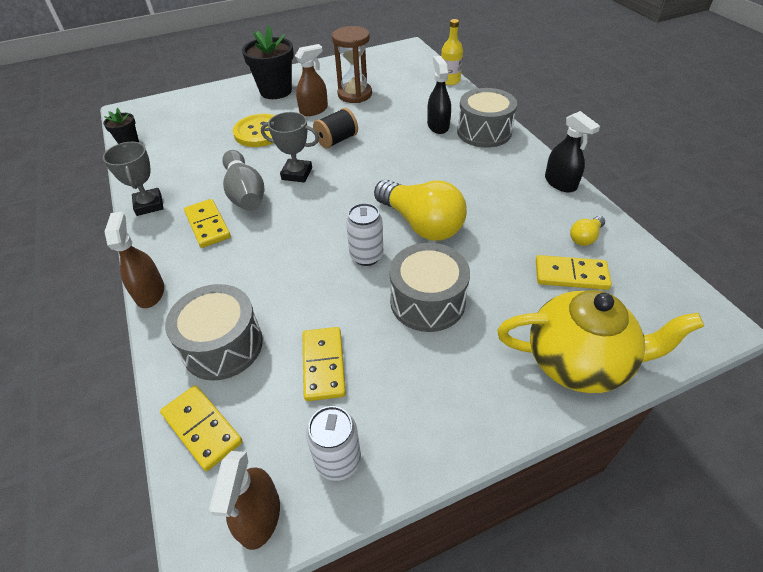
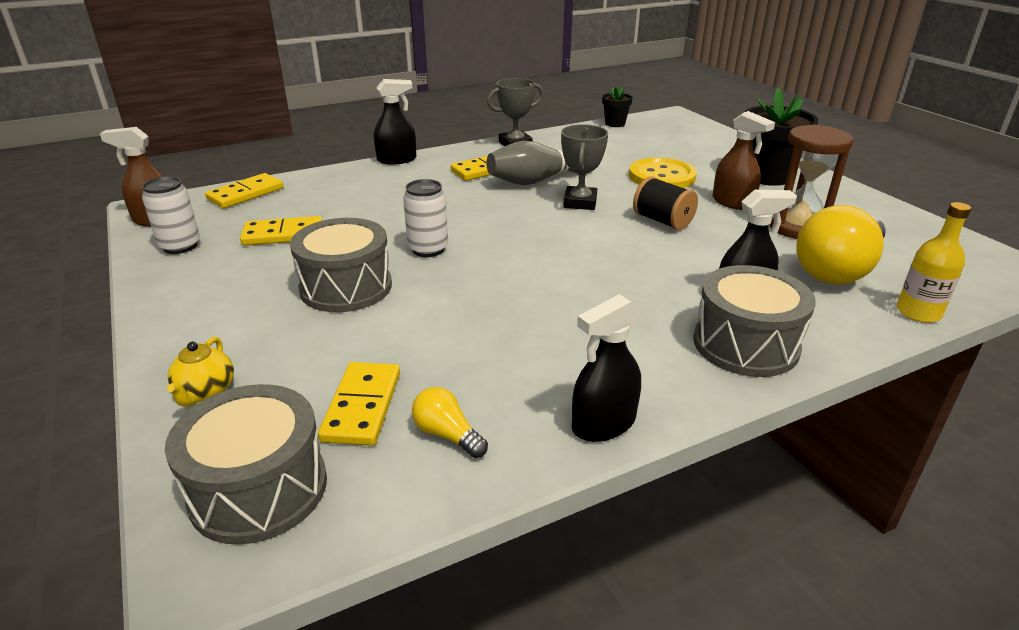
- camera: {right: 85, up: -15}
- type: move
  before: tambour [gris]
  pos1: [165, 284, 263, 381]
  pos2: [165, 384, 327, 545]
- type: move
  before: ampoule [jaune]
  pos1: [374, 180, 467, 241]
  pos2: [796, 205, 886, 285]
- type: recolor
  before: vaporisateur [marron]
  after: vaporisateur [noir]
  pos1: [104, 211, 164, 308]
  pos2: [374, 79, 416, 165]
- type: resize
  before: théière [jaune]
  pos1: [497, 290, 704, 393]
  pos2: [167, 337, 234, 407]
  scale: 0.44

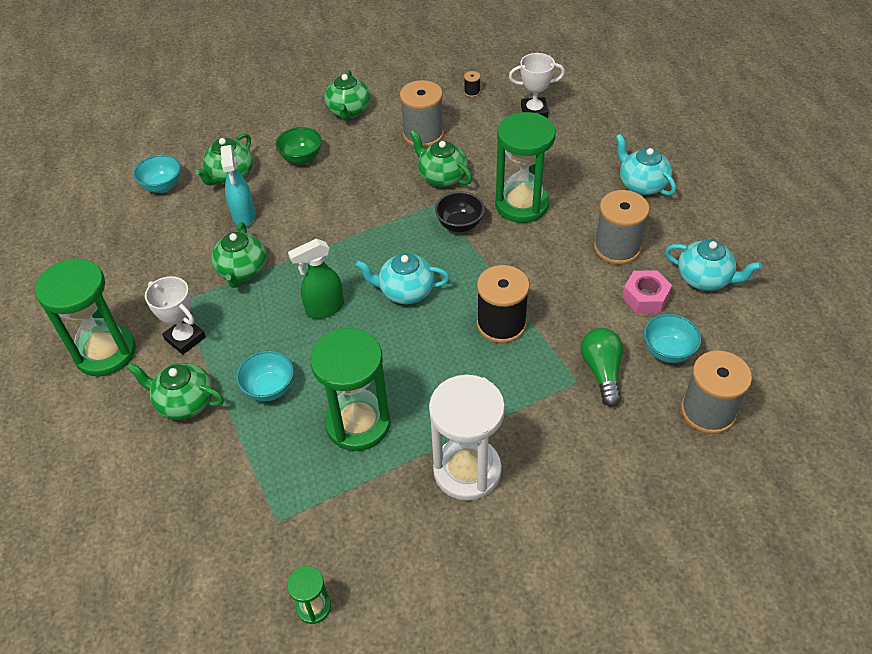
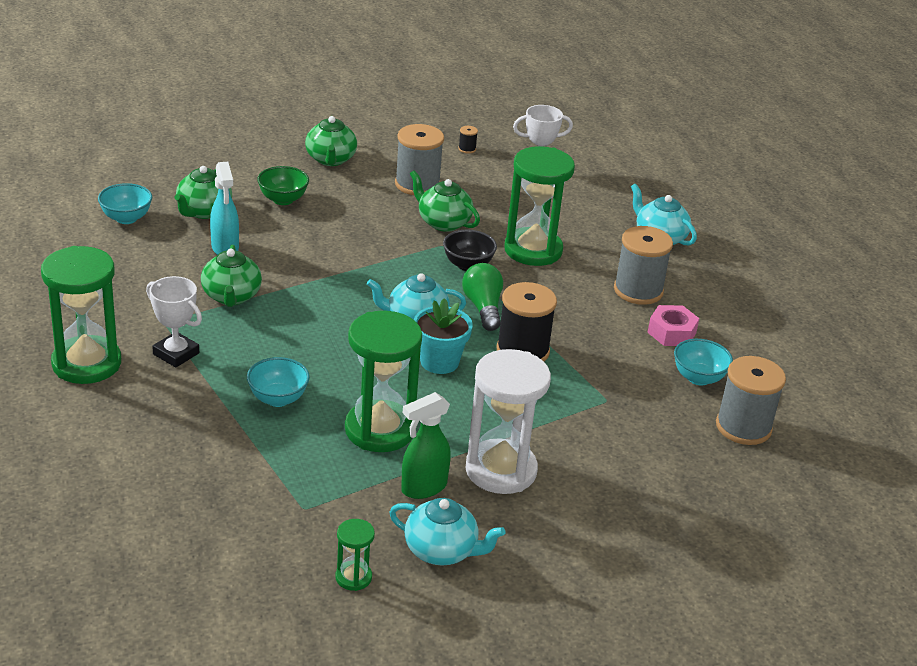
- camera: {right: -10, up: -15}
- type: delete
  before: théière [vert]
  pos1: [127, 363, 224, 420]
- type: insert
  after: pot de fleurs [turquoise]
  pos2: [414, 298, 473, 374]
- type: move
  before: vaporisateur [vert]
  pos1: [288, 239, 344, 319]
  pos2: [401, 392, 451, 499]
- type: move
  before: ampoule [vert]
  pos1: [580, 328, 623, 407]
  pos2: [462, 263, 503, 331]
- type: move
  before: théière [turquoise]
  pos1: [665, 240, 762, 291]
  pos2: [389, 498, 505, 565]

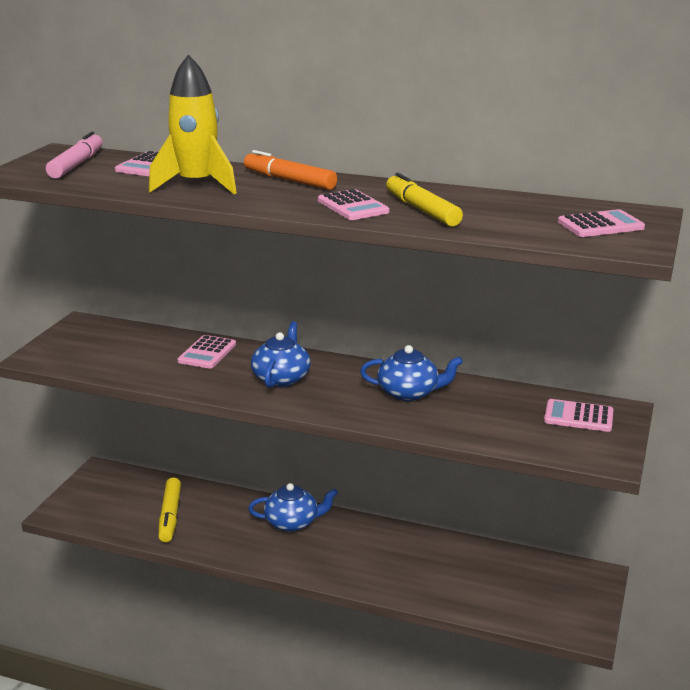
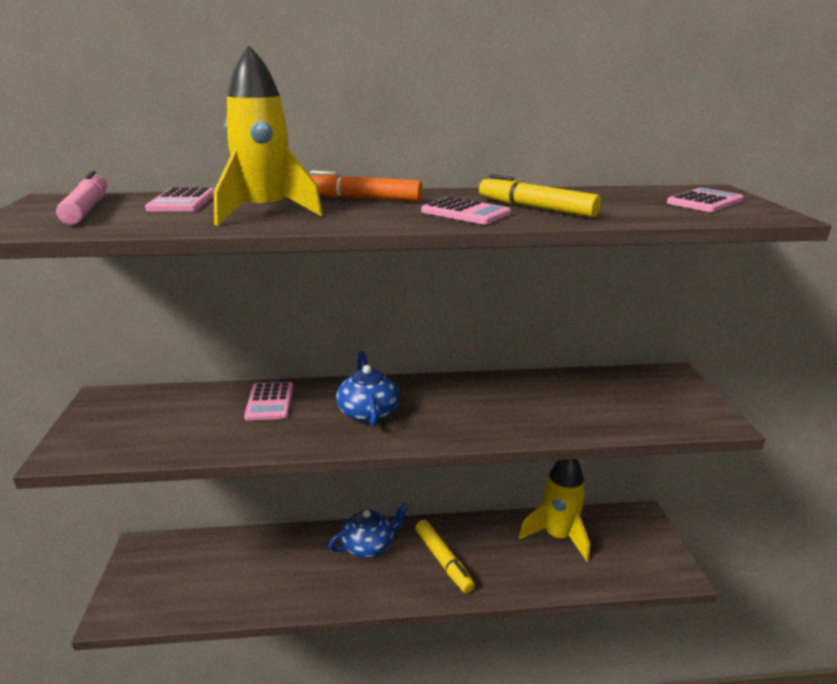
- camera: {right: -25, up: 0}
- type: delete
  before: théière [bleu]
  pos1: [360, 345, 463, 401]
- type: delete
  before: calculatrice [rose]
  pos1: [544, 399, 614, 432]
- type: insert
  after: fusée [jaune]
  pos2: [519, 459, 590, 562]
- type: move
  before: feutre [jaune]
  pos1: [158, 478, 181, 542]
  pos2: [415, 520, 475, 593]

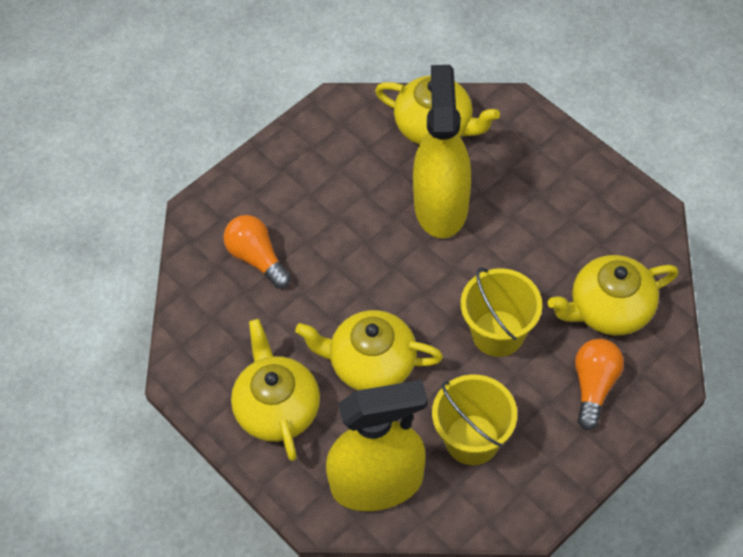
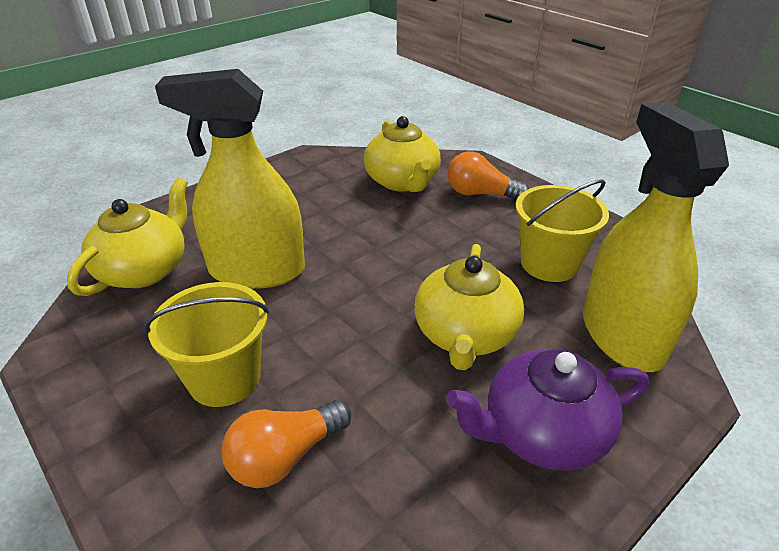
- camera: {right: -90, up: -20}
- type: move
  before: seau [jaune]
  pos1: [461, 267, 542, 357]
  pos2: [144, 282, 270, 407]
- type: recolor
  before: théière [jaune]
  after: théière [violet]
  pos1: [231, 319, 320, 461]
  pos2: [446, 349, 649, 471]

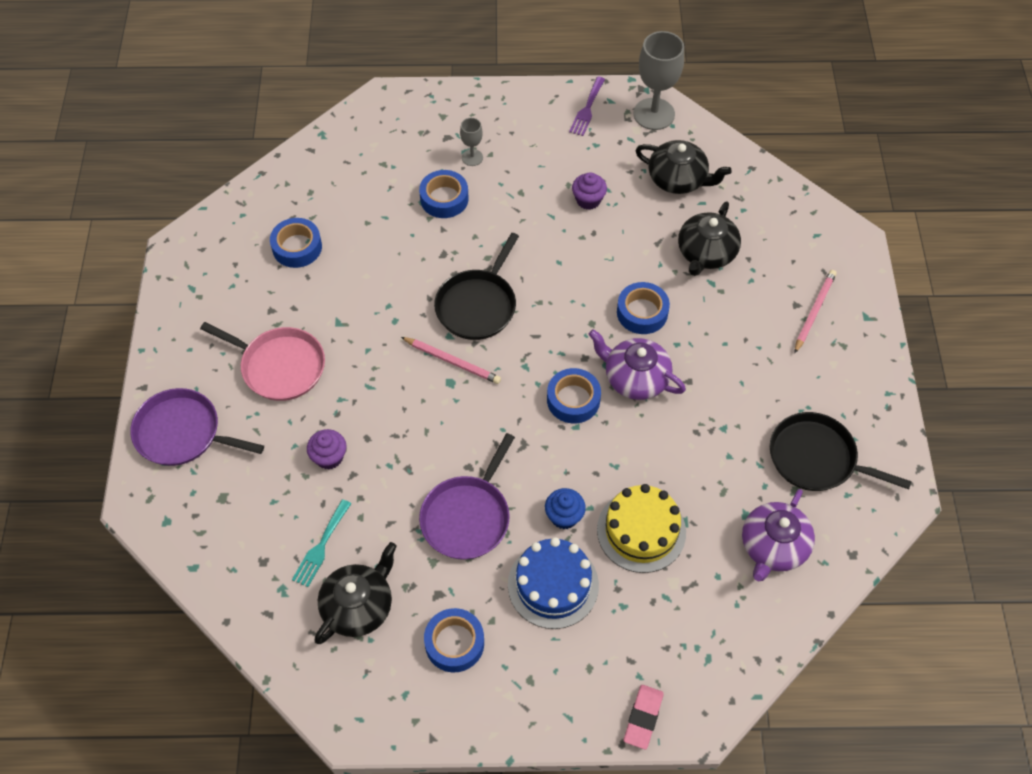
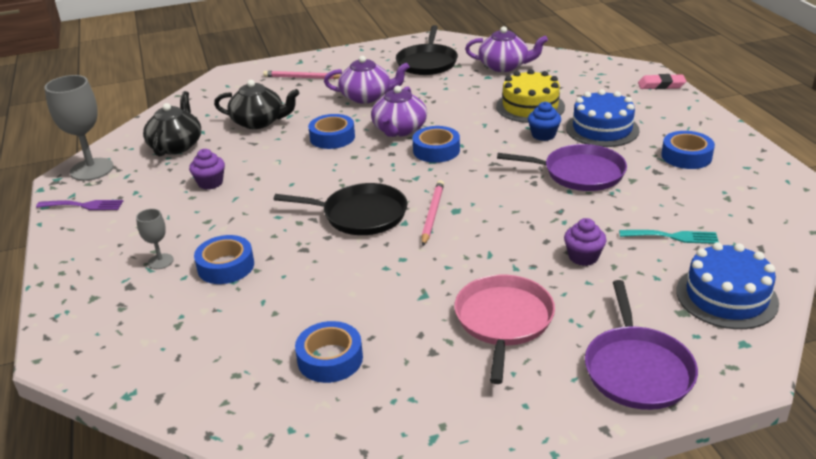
- camera: {right: -105, up: -25}
- type: delete
  before: théière [noir]
  pos1: [314, 542, 397, 644]
- type: insert
  after: théière [violet]
  pos2: [324, 56, 409, 104]
- type: insert
  after: gâteau [bleu]
  pos2: [676, 242, 779, 329]

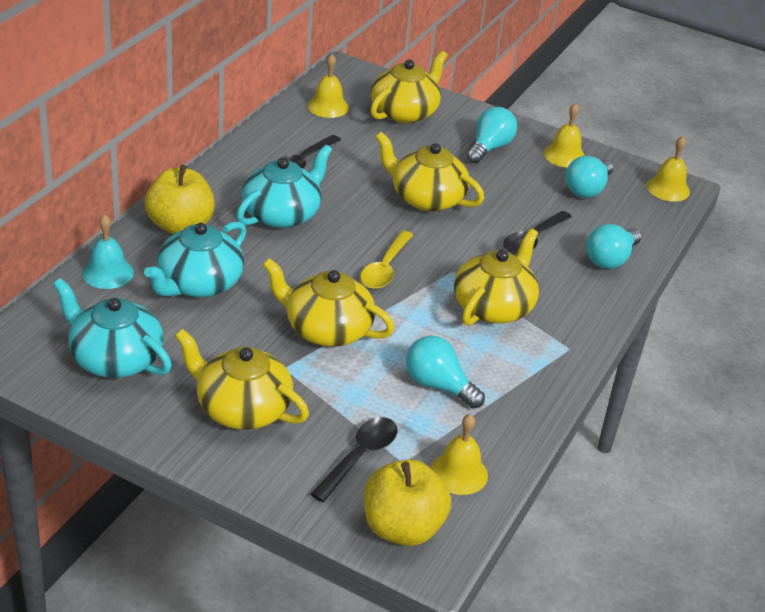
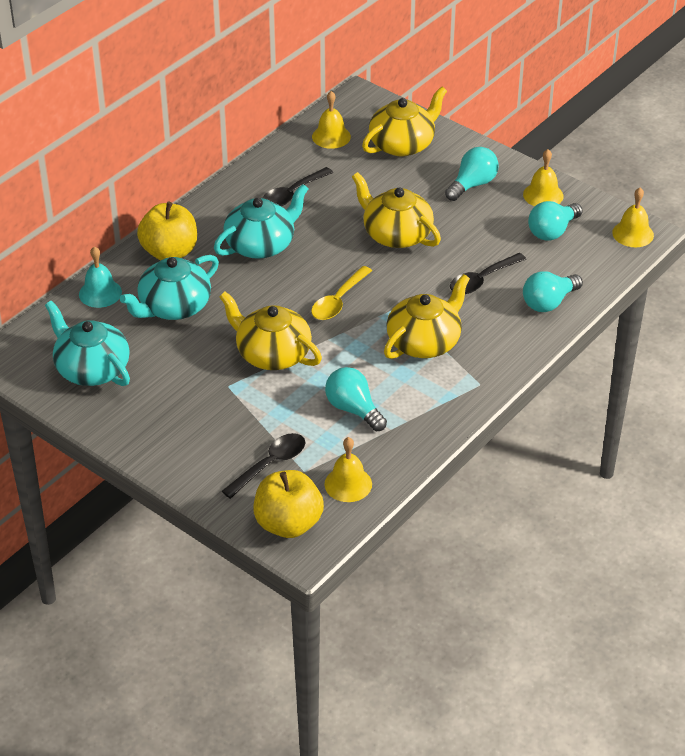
- camera: {right: 15, up: 5}
- type: delete
  before: théière [jaune]
  pos1: [175, 329, 309, 430]

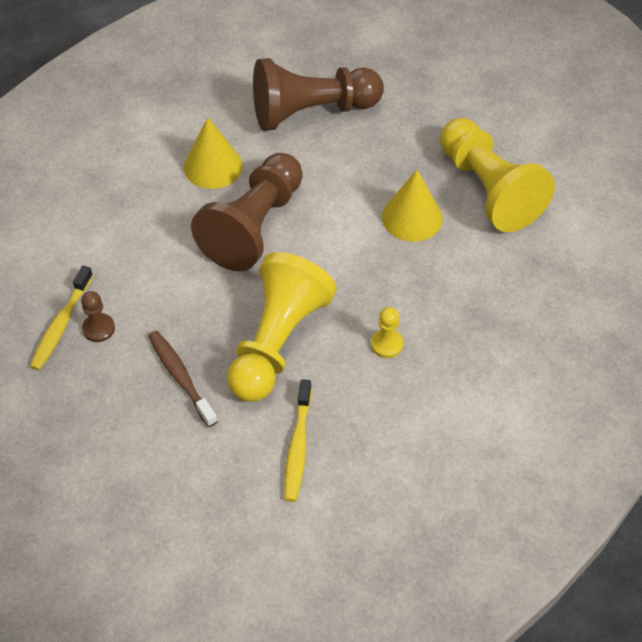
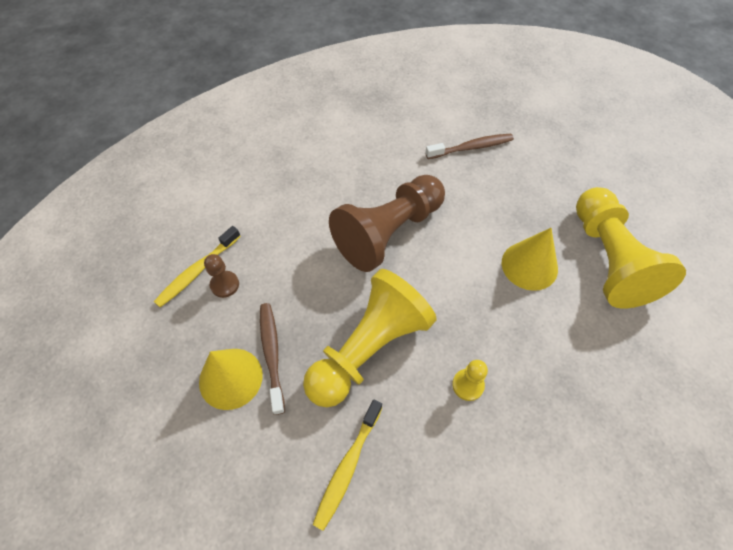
- camera: {right: 20, up: 5}
- type: move
  before: cône [jaune]
  pos1: [184, 117, 243, 189]
  pos2: [199, 349, 263, 410]
- type: replace
  before: pion [marron]
  after: brosse à dents [marron]
  pos1: [253, 58, 384, 131]
  pos2: [425, 134, 514, 159]

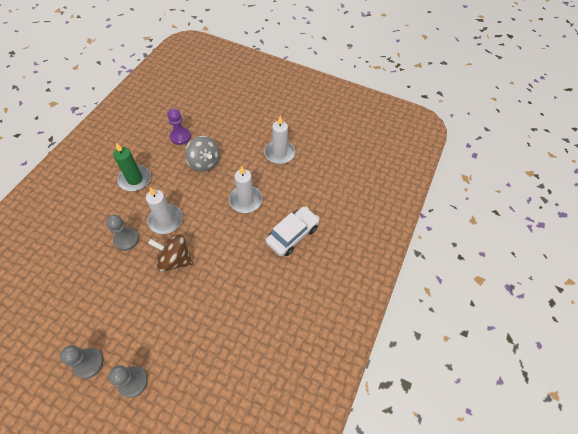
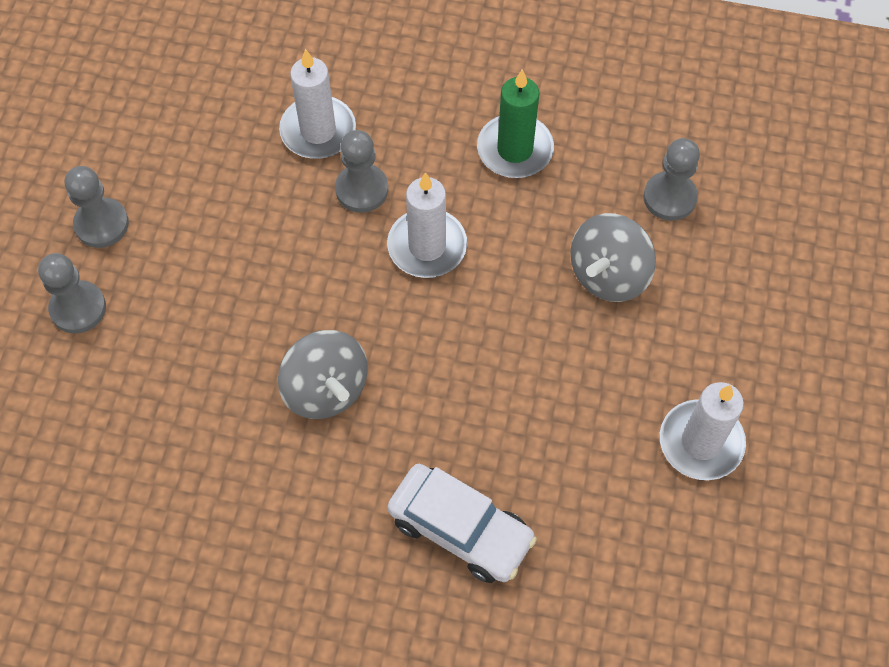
- camera: {right: 80, up: 5}
- type: delete
  before: toupie [marron]
  pos1: [148, 234, 193, 272]
- type: insert
  after: toupie [gris]
  pos2: [278, 330, 368, 419]
- type: move
  before: bougie [blanc]
  pos1: [229, 166, 262, 213]
  pos2: [279, 49, 356, 159]
- type: recolor
  before: pion [violet]
  after: pion [gris]
  pos1: [167, 108, 191, 145]
  pos2: [643, 138, 700, 221]

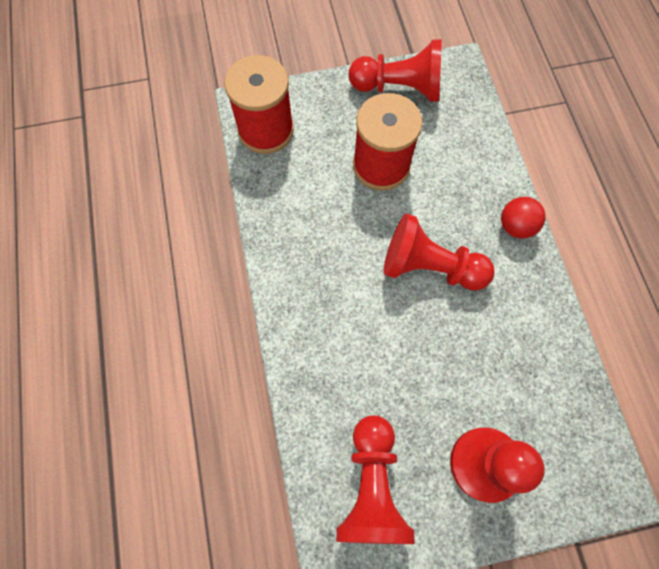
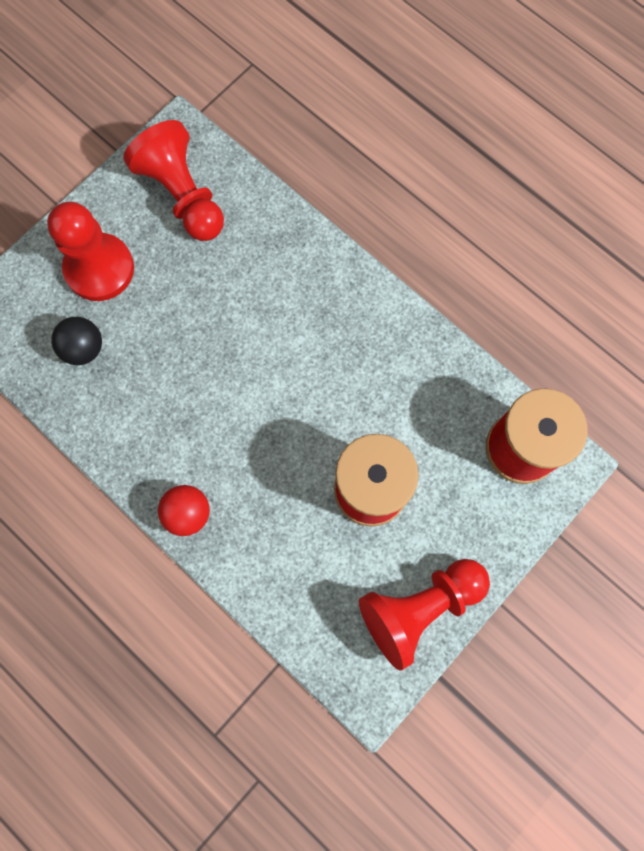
- camera: {right: 145, up: 5}
- type: delete
  before: pion [rouge]
  pos1: [383, 213, 495, 290]
- type: insert
  after: balle [noir]
  pos2: [51, 317, 102, 365]

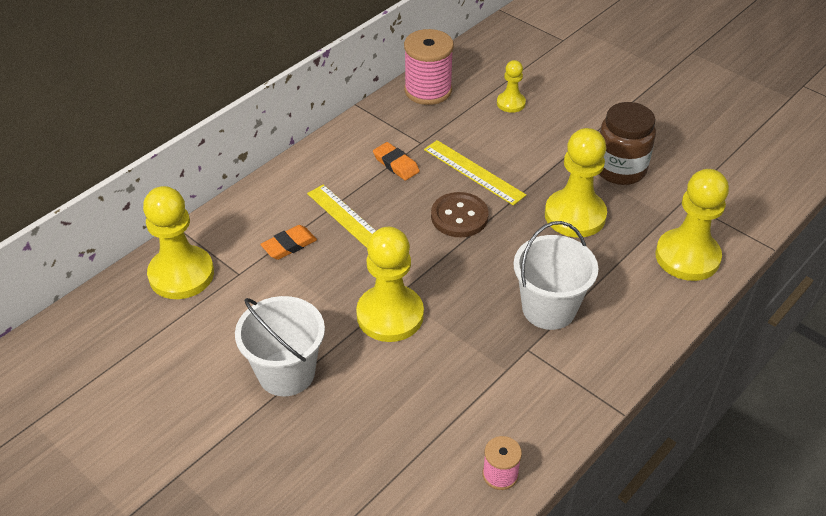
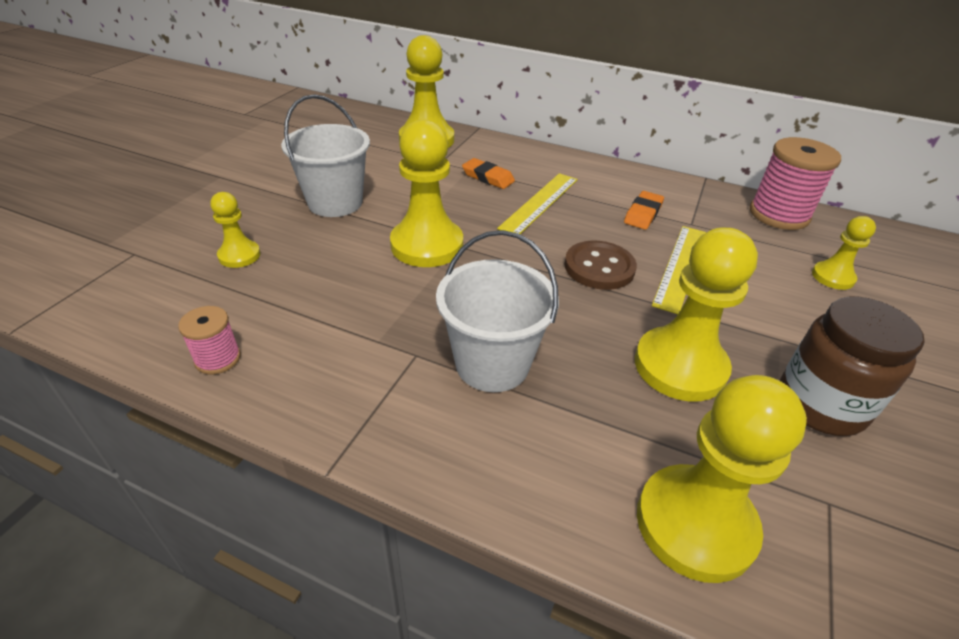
- camera: {right: 70, up: -5}
- type: insert
  after: pion [jaune]
  pos2: [210, 192, 260, 268]

